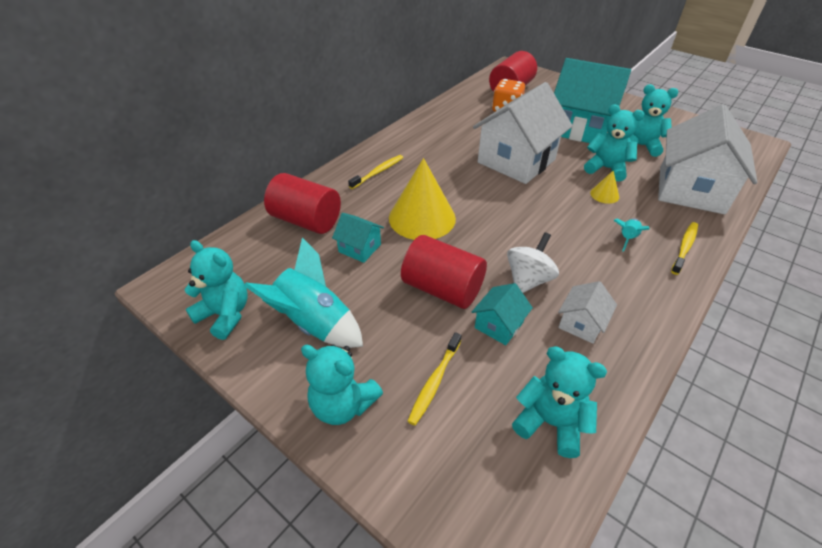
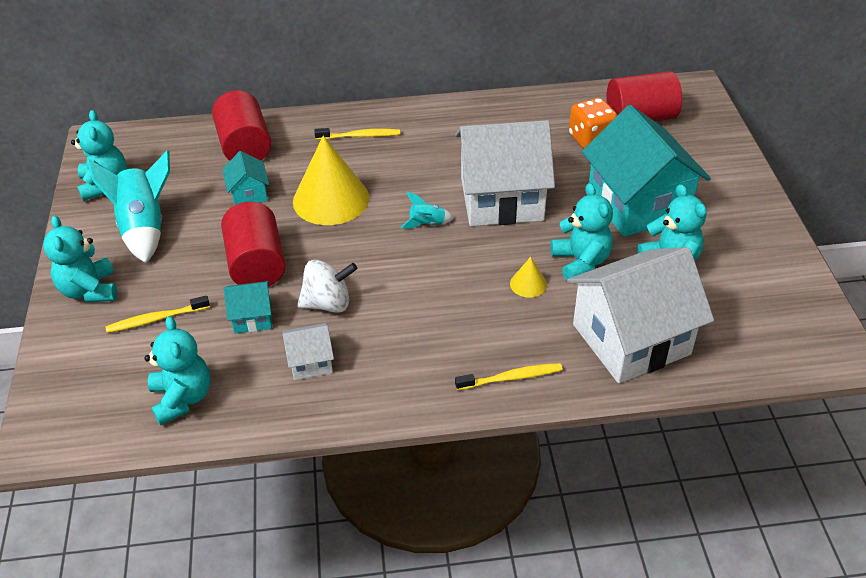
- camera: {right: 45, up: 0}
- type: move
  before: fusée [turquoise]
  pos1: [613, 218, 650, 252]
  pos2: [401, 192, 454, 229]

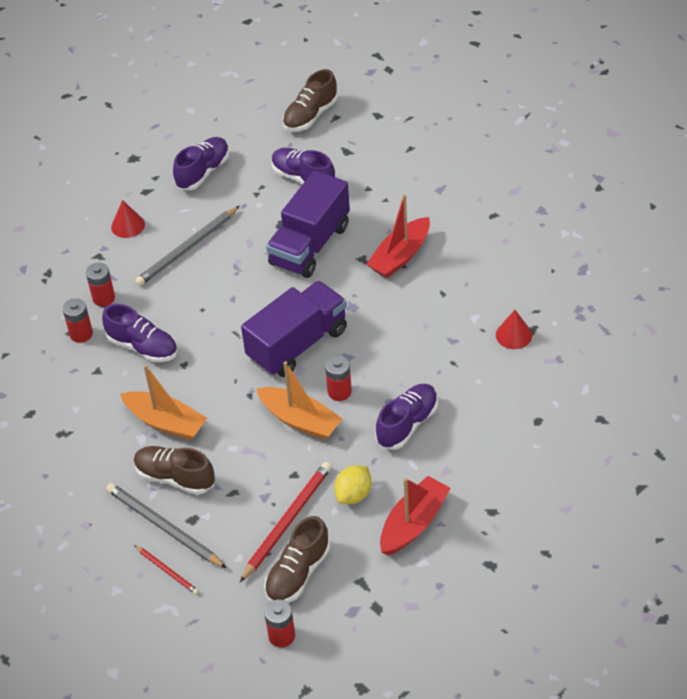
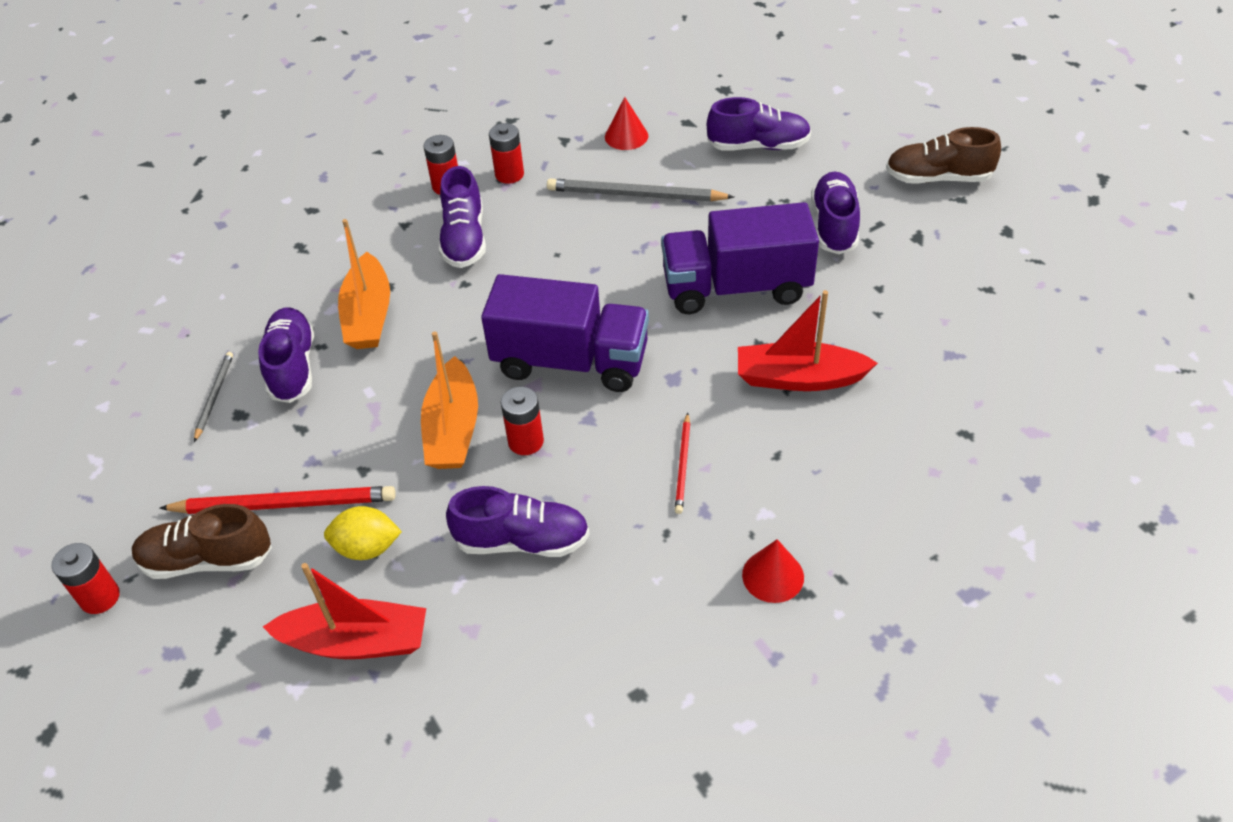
- camera: {right: 55, up: 0}
- type: move
  before: crayon [rouge]
  pos1: [134, 545, 199, 595]
  pos2: [675, 413, 690, 514]
- type: recolor
  before: chaussure [marron]
  after: chaussure [violet]
  pos1: [134, 446, 215, 495]
  pos2: [258, 308, 314, 403]
- type: resize
  before: crayon [gris]
  pos1: [106, 483, 227, 568]
  pos2: [194, 352, 233, 442]
  scale: 0.54

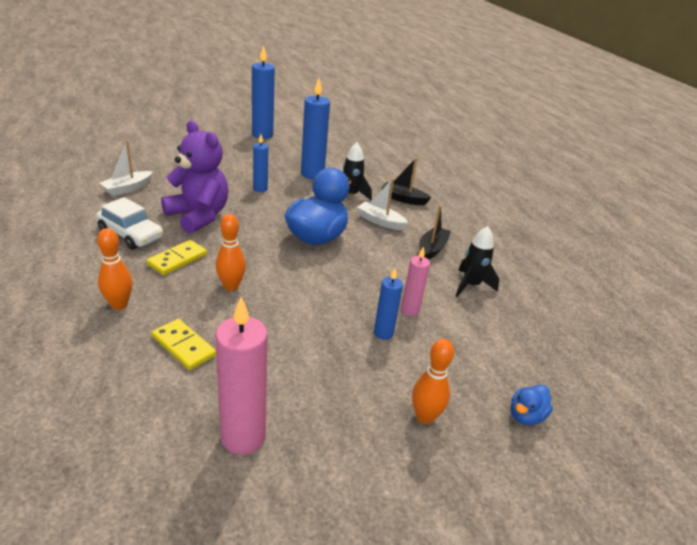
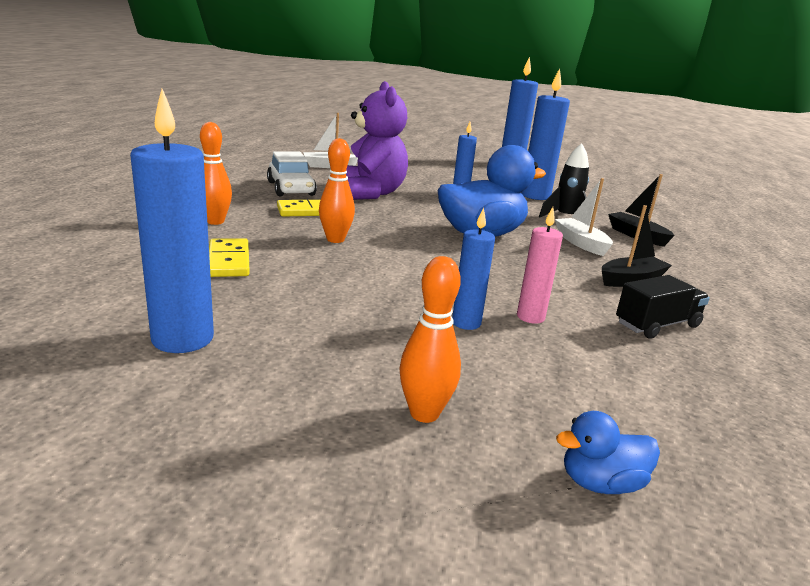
- camera: {right: 35, up: -10}
- type: replace
  before: fusée [noir]
  after: camion [noir]
  pos1: [456, 226, 499, 297]
  pos2: [616, 275, 710, 339]
- type: recolor
  before: bougie [rose]
  after: bougie [bleu]
  pos1: [215, 297, 268, 455]
  pos2: [130, 89, 214, 353]

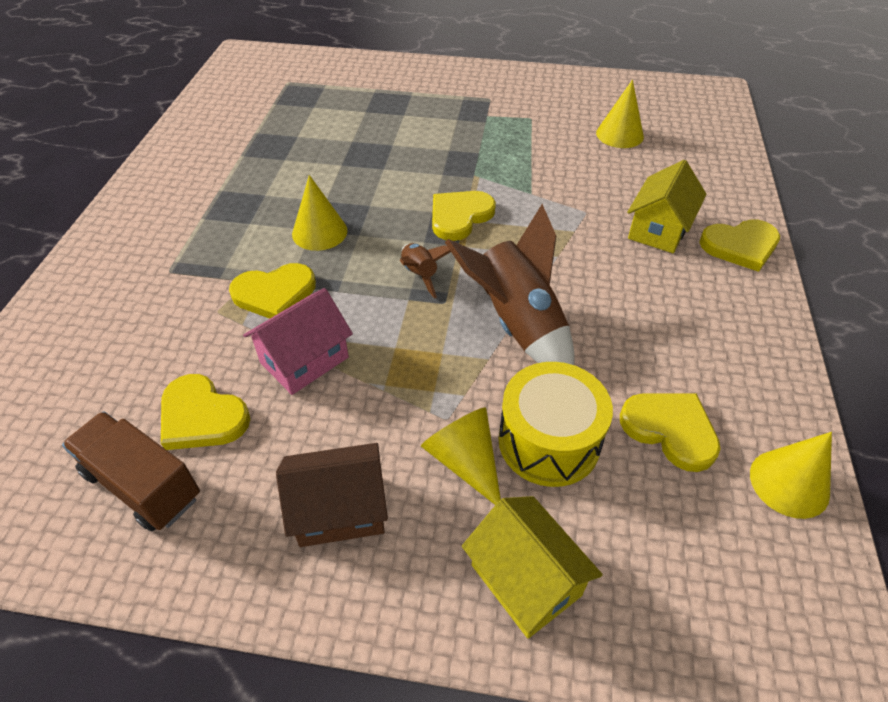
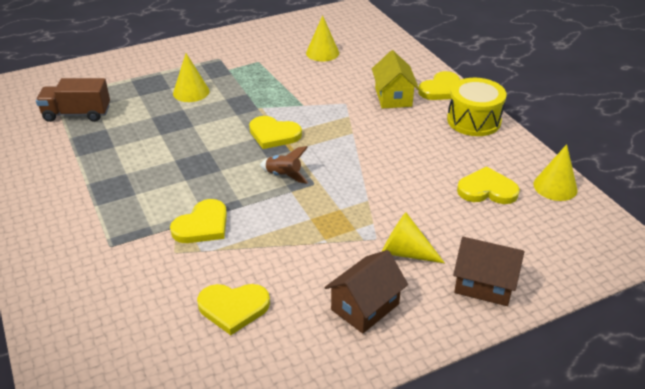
- camera: {right: -35, up: -10}
- type: delete
  before: maison [rose]
  pos1: [243, 288, 353, 395]
- type: delete
  before: fusée [marron]
  pos1: [445, 204, 575, 365]
- type: move
  before: camion [marron]
  pos1: [62, 412, 200, 532]
  pos2: [36, 78, 110, 122]
- type: move
  before: cône [jaune]
  pos1: [292, 175, 347, 251]
  pos2: [173, 53, 209, 102]
- type: move
  before: tambour [jaune]
  pos1: [499, 362, 613, 487]
  pos2: [447, 78, 507, 136]
- type: recolor
  before: maison [jaune]
  after: maison [marron]
  pos1: [462, 496, 603, 638]
  pos2: [453, 237, 524, 306]
- type: rotate
  before: cœur [jaune]
  pos1: [432, 191, 496, 241]
  pos2: [249, 116, 302, 149]
  turn: -75

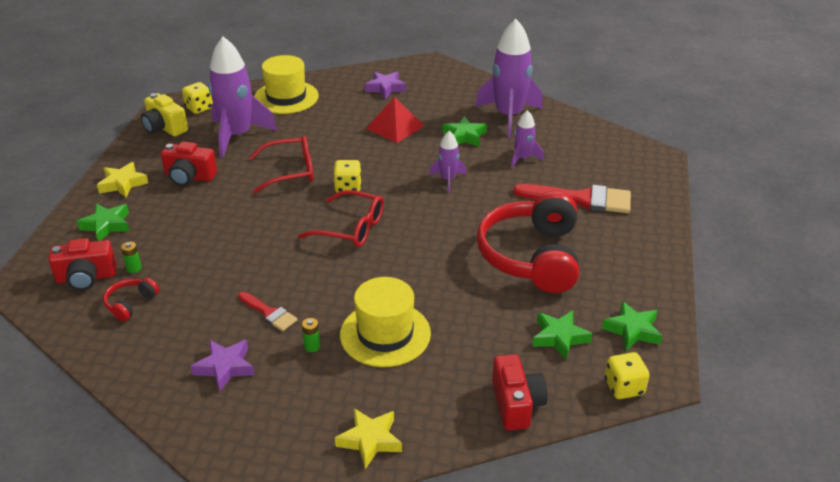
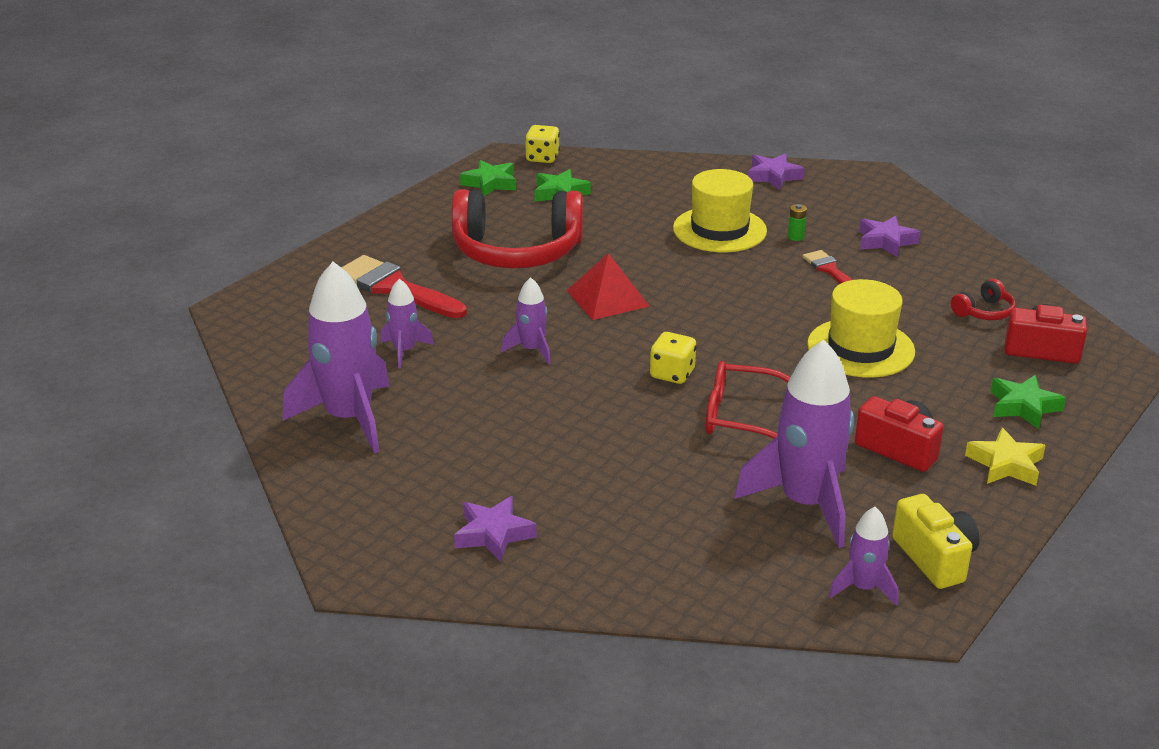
- camera: {right: -155, up: -5}
- type: delete
  before: pile [vert]
  pos1: [121, 242, 142, 273]
- type: delete
  before: lunettes [rouge]
  pos1: [298, 190, 384, 247]
- type: delete
  before: étoile [vert]
  pos1: [442, 116, 487, 147]
- type: delete
  before: appareil photo [rouge]
  pos1: [492, 354, 548, 430]
- type: move
  before: chapeau [jaune]
  pos1: [254, 55, 319, 114]
  pos2: [807, 279, 915, 378]
- type: move
  before: pyramide [rouge]
  pos1: [366, 97, 424, 143]
  pos2: [567, 253, 650, 320]
- type: replace
  before: dé [jaune]
  after: fusée [violet]
  pos1: [182, 82, 213, 114]
  pos2: [829, 507, 898, 606]
- type: recolor
  before: étoile [jaune]
  after: étoile [violet]
  pos1: [335, 408, 402, 469]
  pos2: [748, 154, 805, 190]
- type: rotate
  before: casque audio [rouge]
  pos1: [477, 191, 579, 293]
  pos2: [451, 189, 583, 268]
  turn: 60

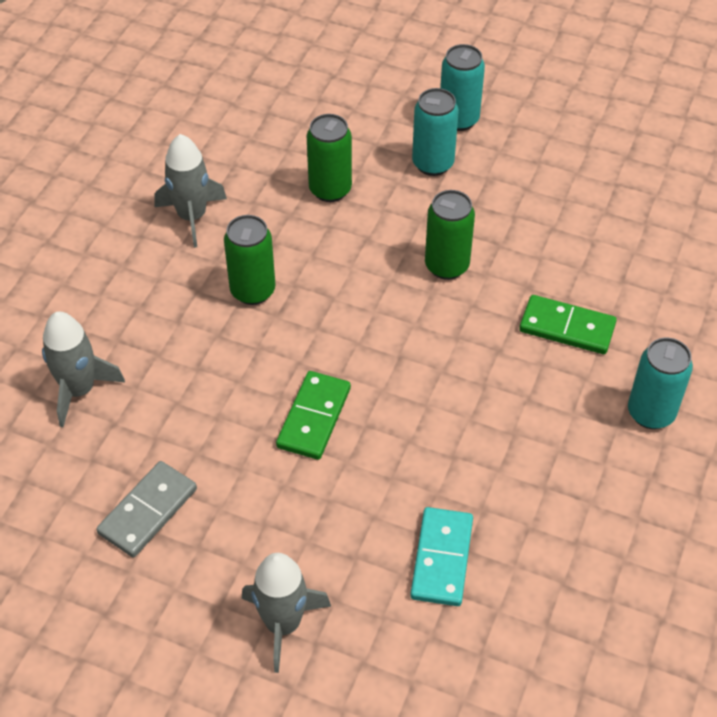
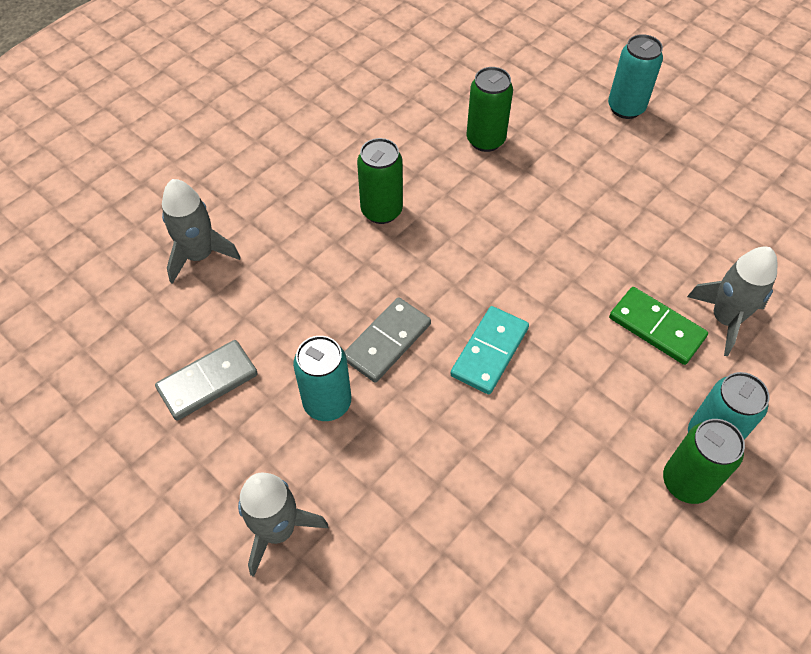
- camera: {right: 20, up: 5}
- type: move
  before: fusée [gris]
  pos1: [154, 134, 227, 248]
  pos2: [687, 247, 777, 356]
- type: move
  before: domino [turquoise]
  pos1: [410, 507, 473, 606]
  pos2: [450, 306, 529, 394]
- type: move
  before: canette [turquoise]
  pos1: [412, 88, 459, 176]
  pos2: [293, 336, 351, 421]
- type: move
  before: canette [vert]
  pos1: [425, 190, 475, 280]
  pos2: [663, 419, 745, 504]
- type: recolor
  before: domino [vert]
  after: domino [gris]
  pos1: [276, 371, 351, 460]
  pos2: [344, 297, 431, 383]

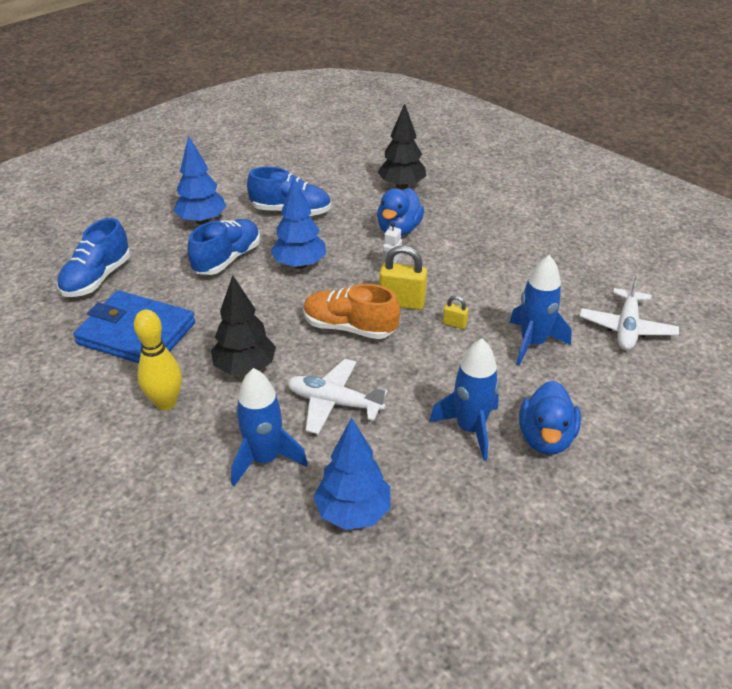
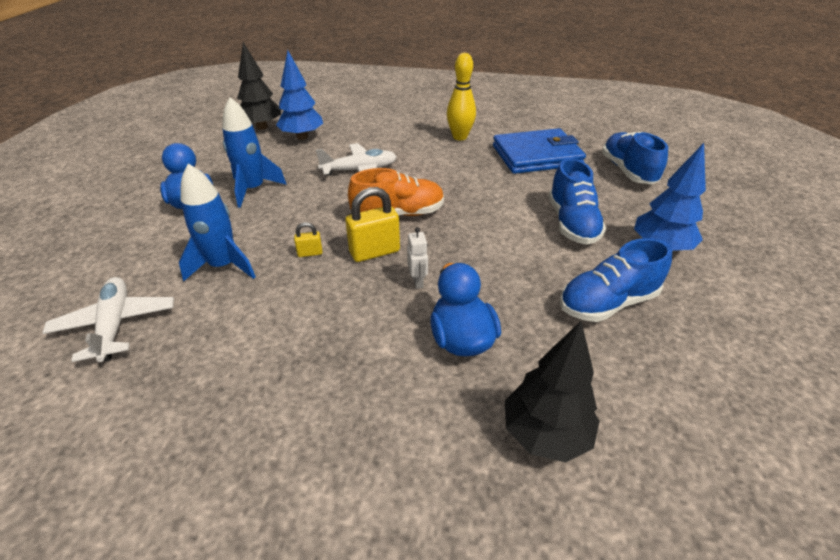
- camera: {right: 145, up: 0}
- type: delete
  before: fusée [bleu]
  pos1: [231, 368, 308, 486]
- type: delete
  before: arbre [bleu]
  pos1: [270, 177, 326, 269]
- type: move
  before: arbre [noir]
  pos1: [211, 275, 276, 375]
  pos2: [237, 42, 281, 130]

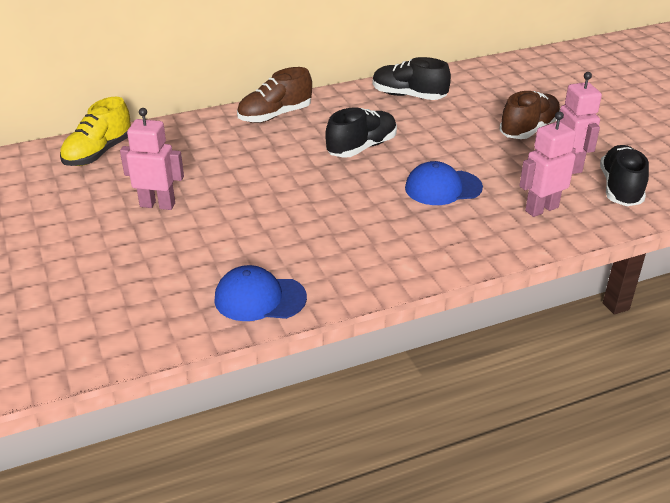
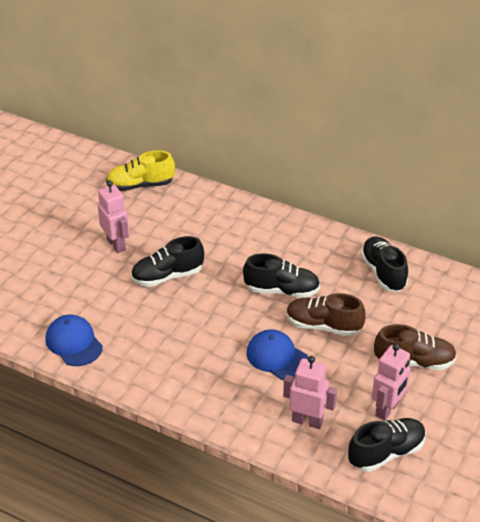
- camera: {right: 50, up: 5}
- type: insert
  after: chaussure [noir]
  pos2: [131, 236, 204, 287]
- type: move
  before: chaussure [marron]
  pos1: [237, 67, 312, 123]
  pos2: [286, 293, 366, 336]

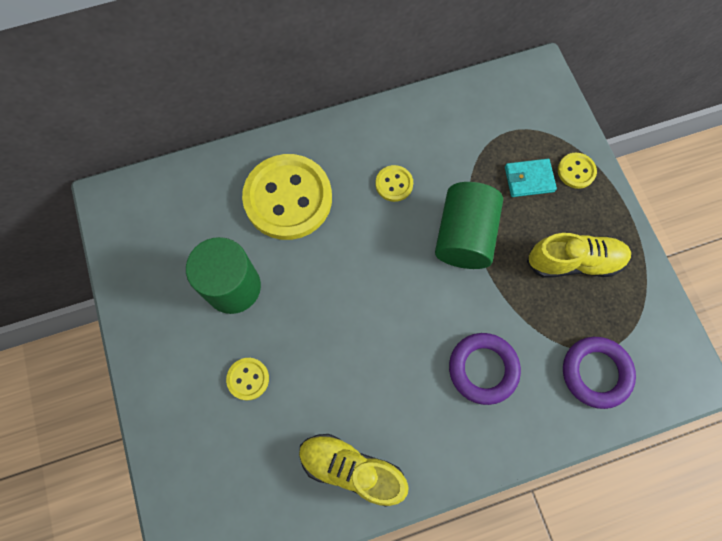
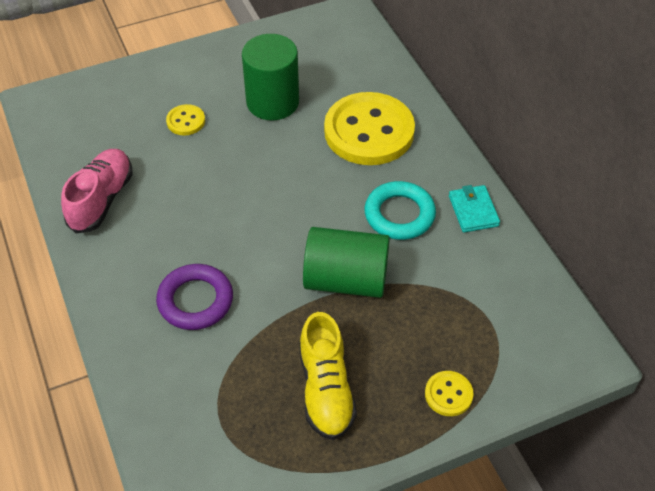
- camera: {right: 85, up: -20}
- type: delete
  before: anneau [violet]
  pos1: [563, 337, 636, 409]
- type: move
  before: portefeuille [turquoise]
  pos1: [505, 159, 557, 197]
  pos2: [449, 185, 500, 233]
- type: replace
  before: bouton [jaune]
  after: anneau [turquoise]
  pos1: [376, 165, 413, 202]
  pos2: [364, 181, 436, 240]
- type: recolor
  before: chaussure [jaune]
  after: chaussure [rose]
  pos1: [299, 434, 409, 507]
  pos2: [61, 149, 133, 233]

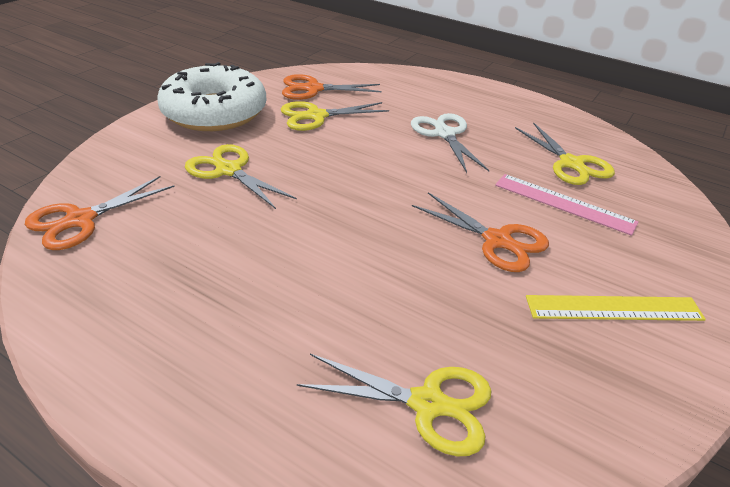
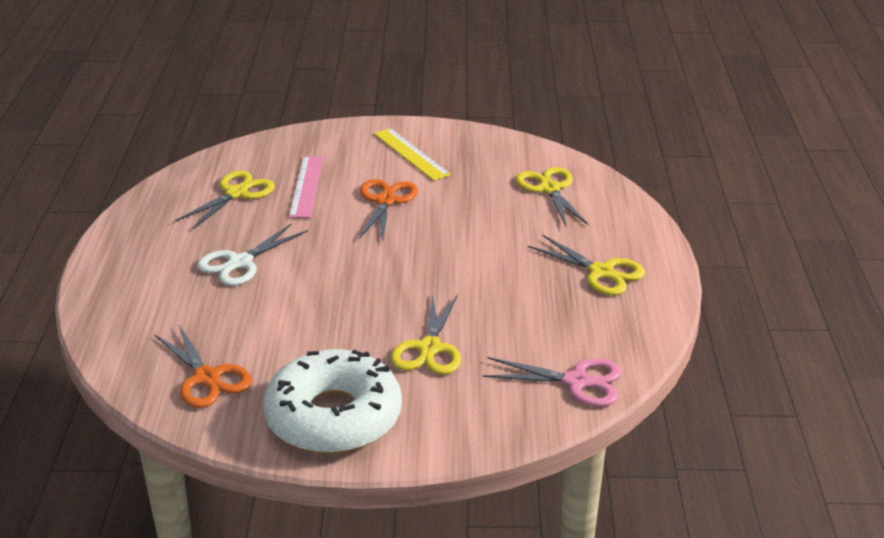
- camera: {right: -120, up: -5}
- type: move
  before: ciseaux [jaune]
  pos1: [281, 101, 389, 131]
  pos2: [528, 234, 645, 295]
- type: recolor
  before: ciseaux [orange]
  after: ciseaux [rose]
  pos1: [25, 176, 175, 250]
  pos2: [482, 357, 622, 407]

